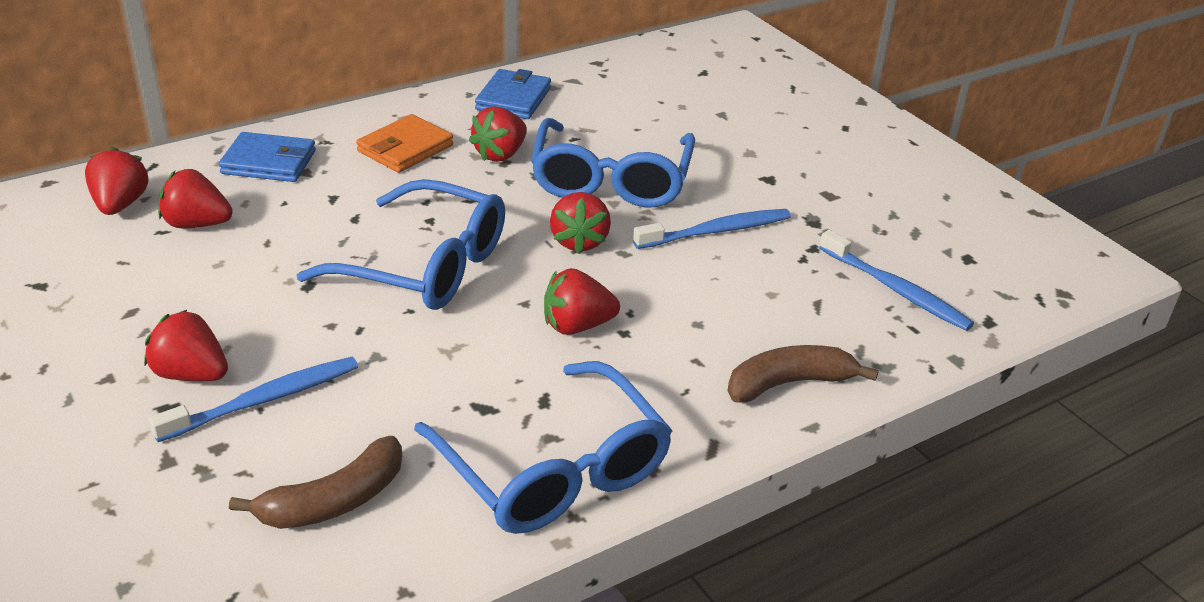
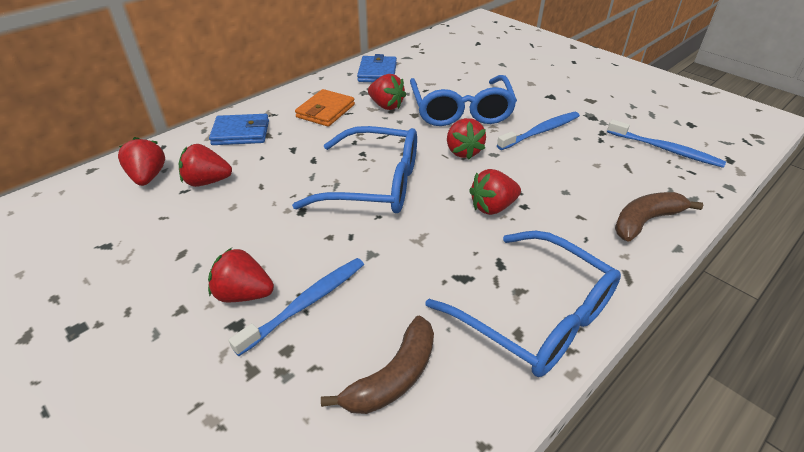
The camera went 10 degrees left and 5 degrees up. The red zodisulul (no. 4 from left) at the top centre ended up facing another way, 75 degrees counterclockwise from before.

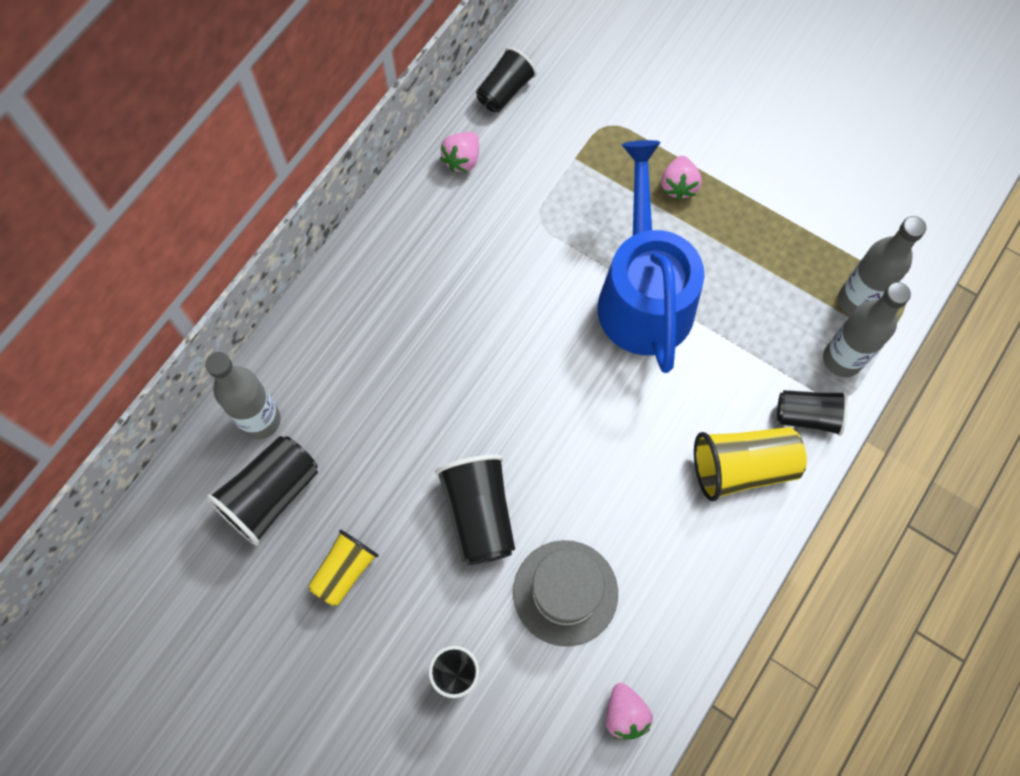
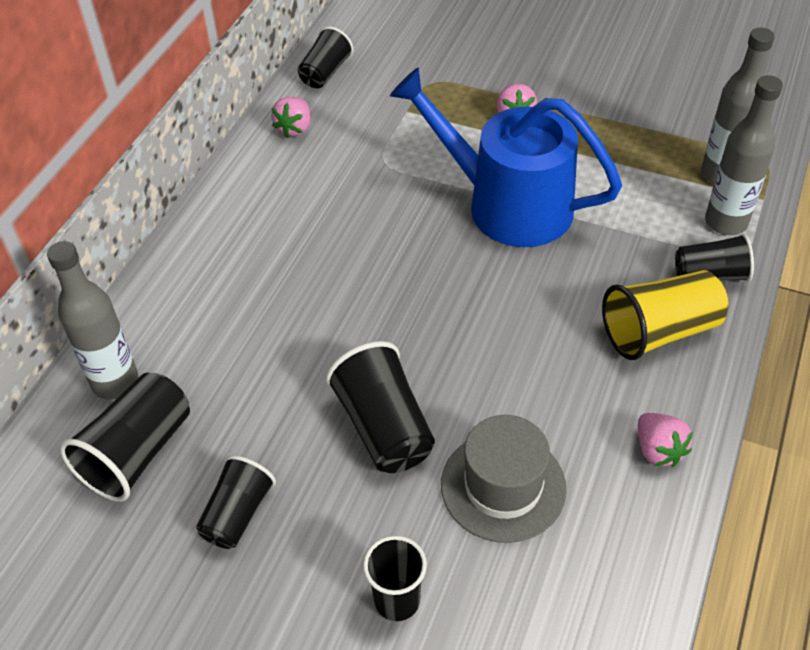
The camera went 10 degrees left and 20 degrees down. What was the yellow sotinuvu (no. 1 from left) at the bottom centre turned into the black sotinuvu (no. 2 from left) at the bottom left. The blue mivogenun at the top centre ended up facing another way, 45 degrees counterclockwise from before. The pink zodisulul (no. 2 from left in the first image) ended up elsewhere, having gone from the bottom centre to the bottom right.

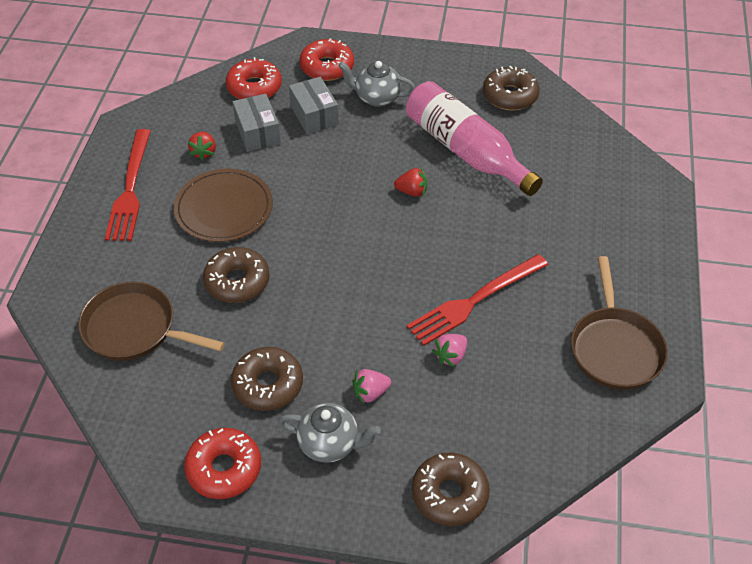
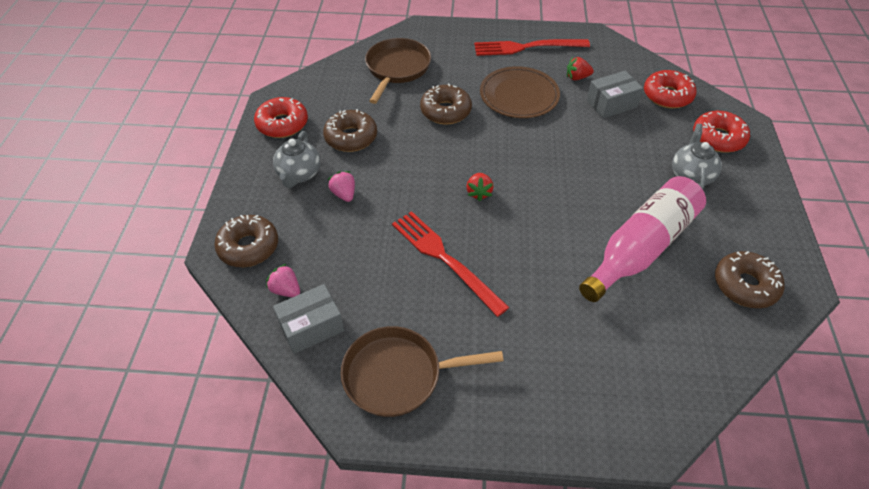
The camera went 85 degrees right and 0 degrees up. The pink zodisulul (no. 2 from left in the first image) ended up elsewhere, having gone from the centre to the middle left. The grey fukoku (no. 2 from left in the first image) ended up elsewhere, having gone from the top centre to the centre. The red zodisulul (no. 2 from left in the first image) ended up elsewhere, having gone from the top centre to the centre.

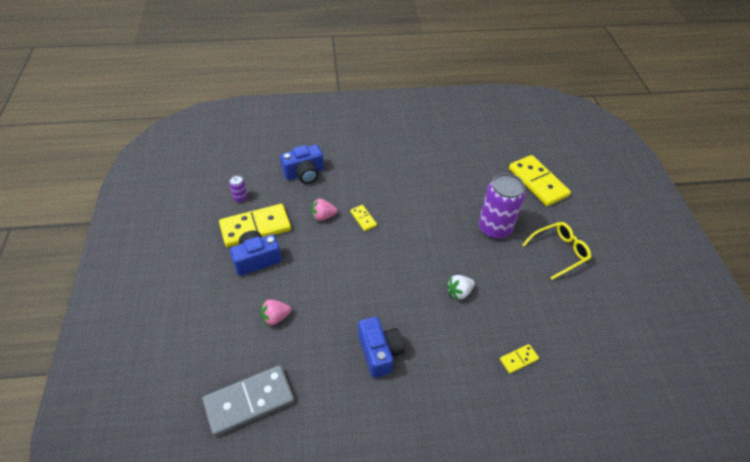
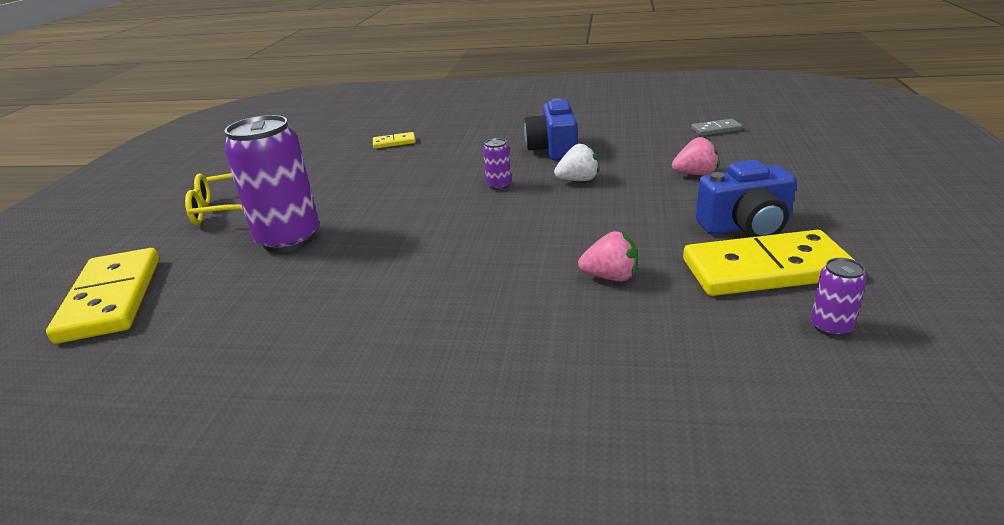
The camera went 160 degrees left and 20 degrees down. The second view gained the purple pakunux (no. 2 from left) at the top centre. The white zodisulul ended up elsewhere, having gone from the centre to the top centre. The size of the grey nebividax at the bottom left changed by a factor of 0.46. The second view lost the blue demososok (no. 2 from left) at the centre. The second view lost the yellow nebividax (no. 2 from left) at the centre.

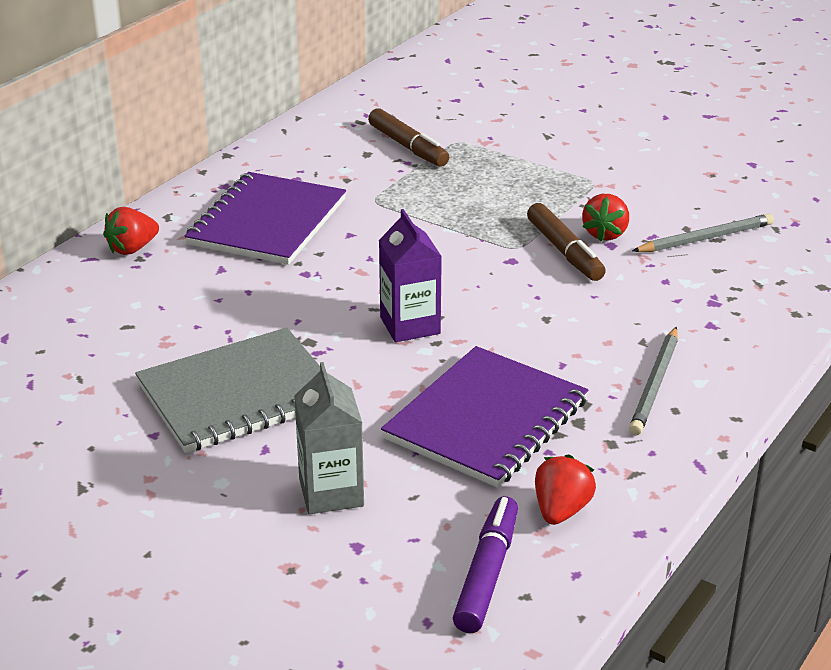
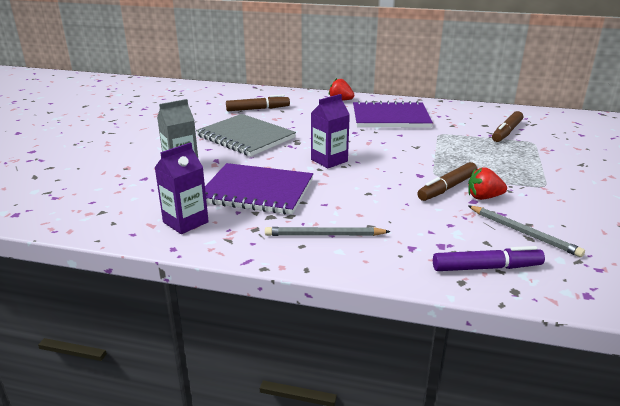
The camera went 70 degrees right and 5 degrees down. Where the red zodisulul (no. 2 from left) stood at the bottom right, the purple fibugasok (no. 1 from left) came to stand at the middle left. The second view gained the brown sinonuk (no. 1 from left) at the top centre. The purple sinonuk ended up elsewhere, having gone from the bottom centre to the middle right.

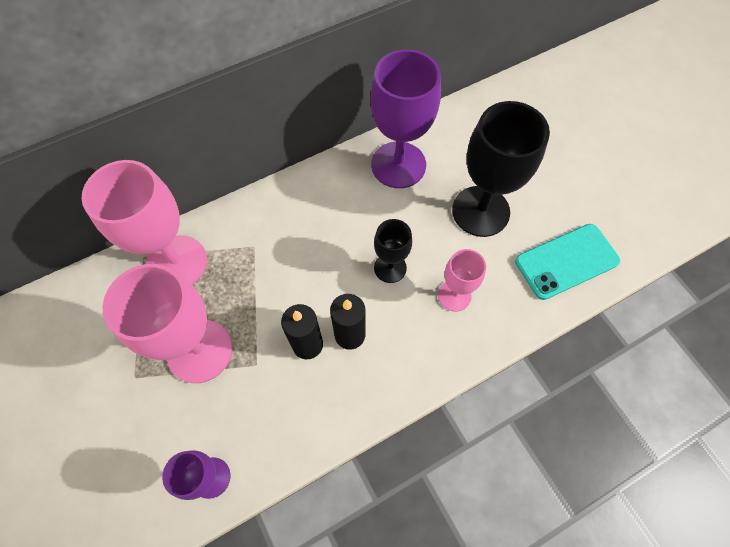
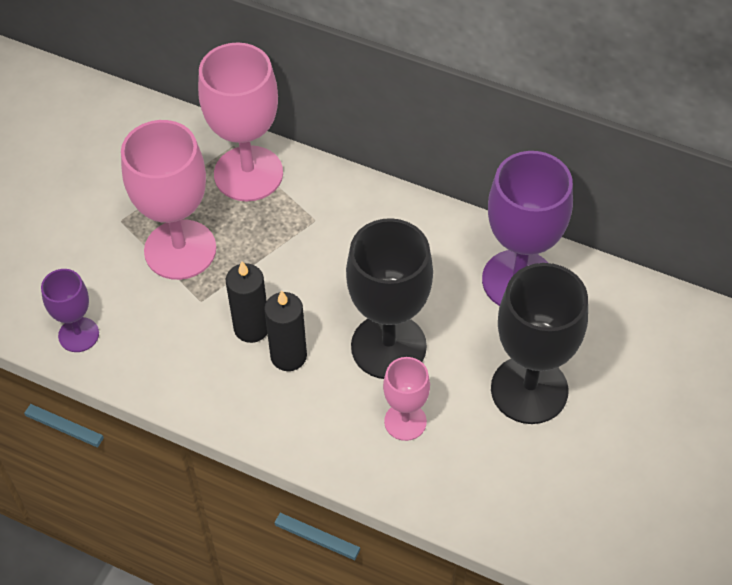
The camera went 55 degrees right and 10 degrees down. The size of the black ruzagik (no. 1 from left) at the centre changed by a factor of 1.85. The second view lost the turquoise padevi at the middle right.

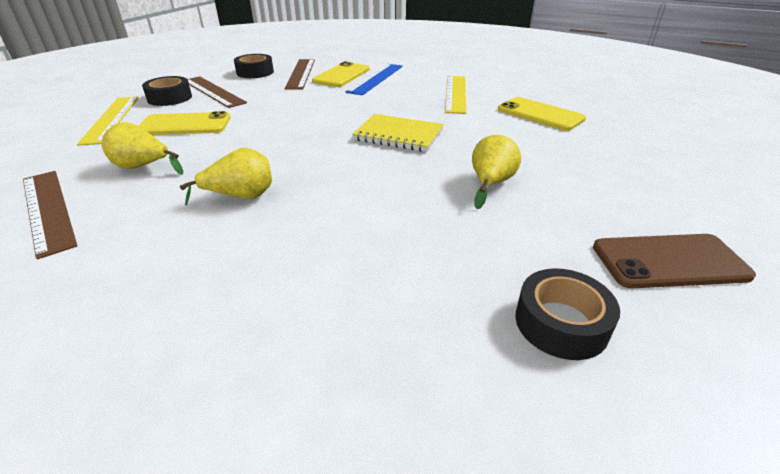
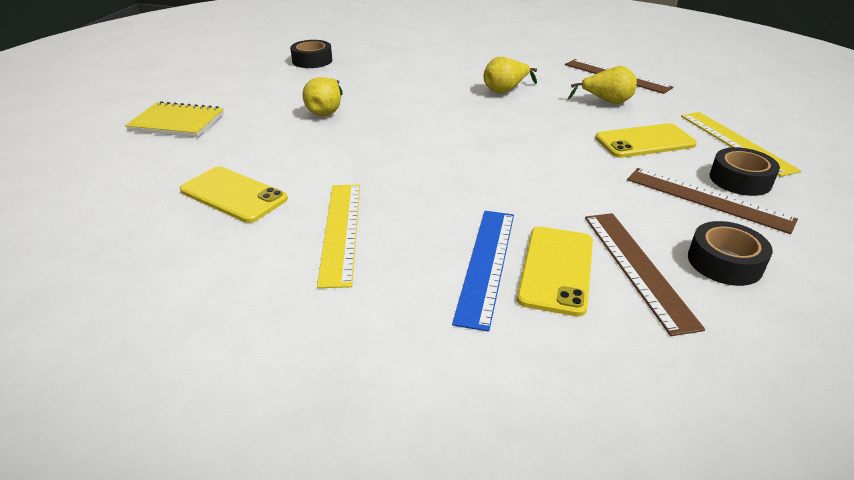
The camera went 170 degrees right and 0 degrees up. The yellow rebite ended up elsewhere, having gone from the top centre to the top left. The second view lost the brown padevi at the middle right.

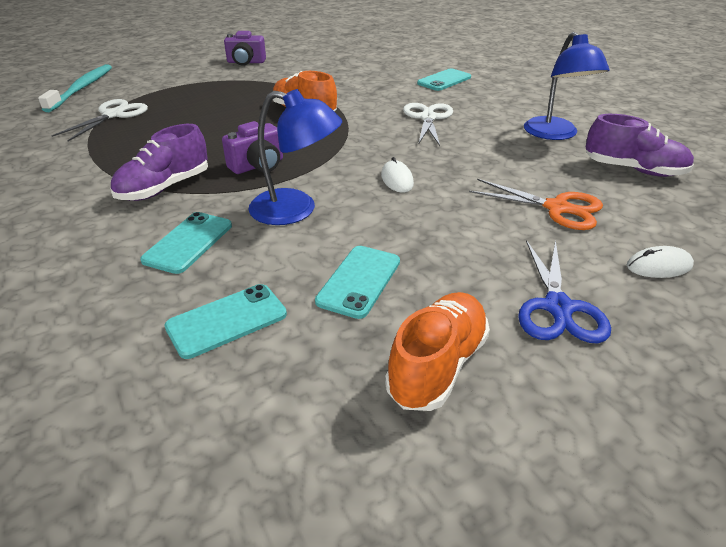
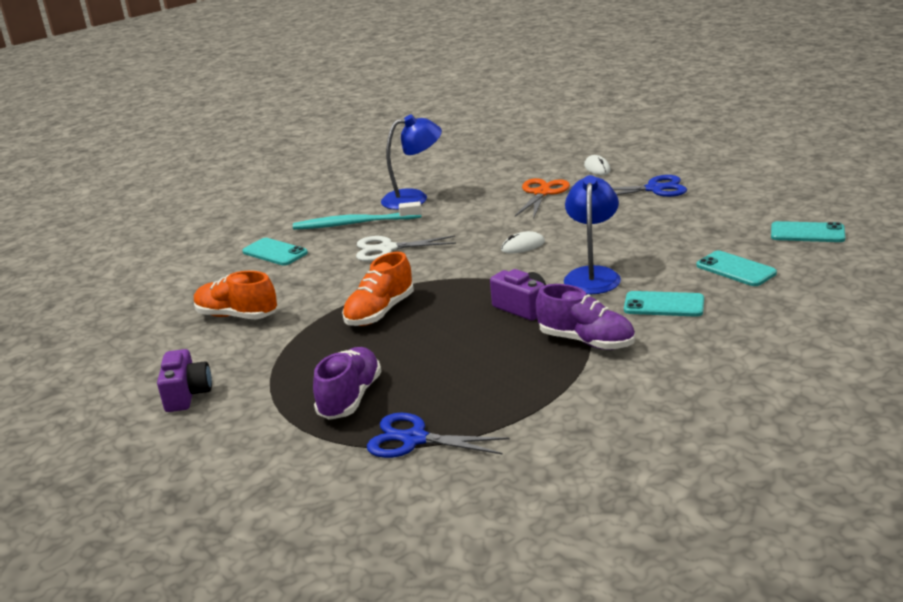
The camera went 95 degrees left and 10 degrees down. The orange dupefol (no. 2 from left in the first image) ended up elsewhere, having gone from the centre to the middle left. The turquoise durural ended up elsewhere, having gone from the top left to the centre. The purple dupefol (no. 2 from left in the first image) ended up elsewhere, having gone from the top right to the centre. What was the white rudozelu (no. 1 from left) at the top left turned into the blue rudozelu (no. 1 from left) at the bottom centre. The turquoise padevi (no. 3 from left in the first image) ended up elsewhere, having gone from the centre to the middle right.

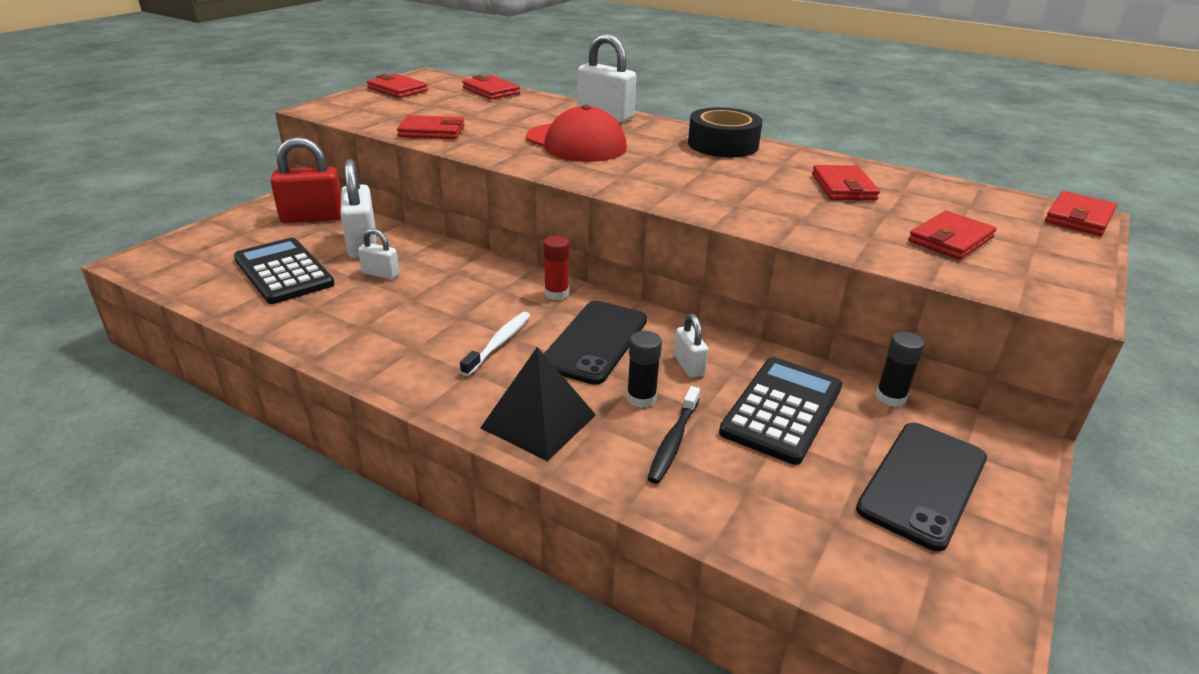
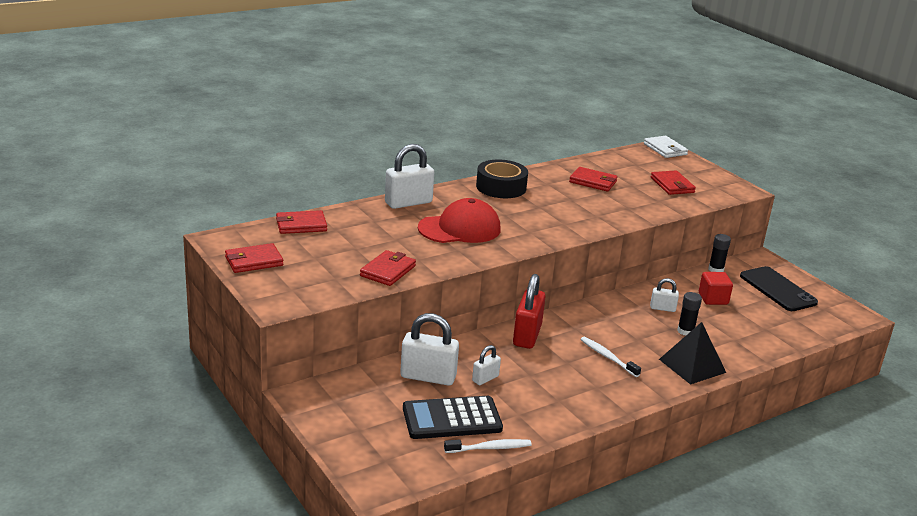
The camera went 65 degrees left and 5 degrees down. The second view gained the white durural (no. 1 from left) at the bottom centre. The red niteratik ended up elsewhere, having gone from the top left to the centre. What was the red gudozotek (no. 6 from left) at the top right turned into the white gudozotek at the top right. Where the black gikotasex (no. 2 from left) stood at the centre, the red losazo came to stand at the middle right. The second view lost the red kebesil at the centre. The second view lost the black padevi (no. 1 from left) at the centre. The second view lost the black durural at the centre.

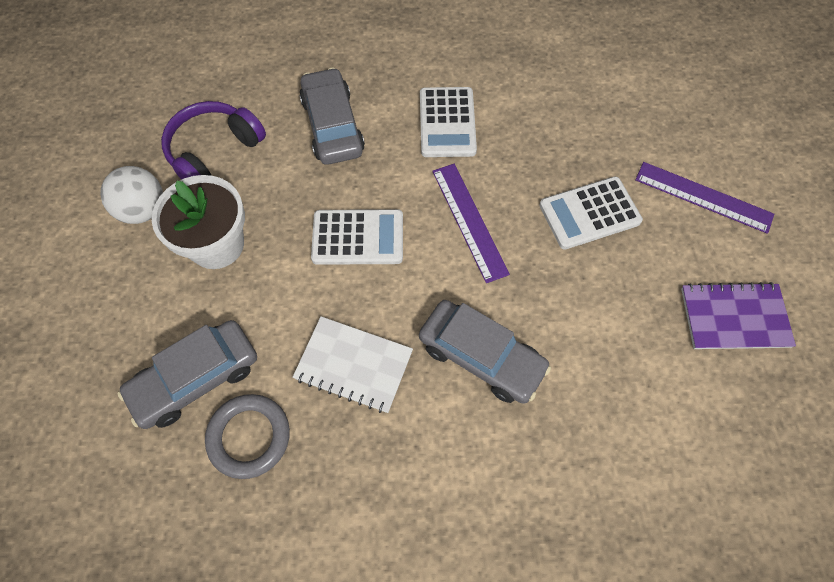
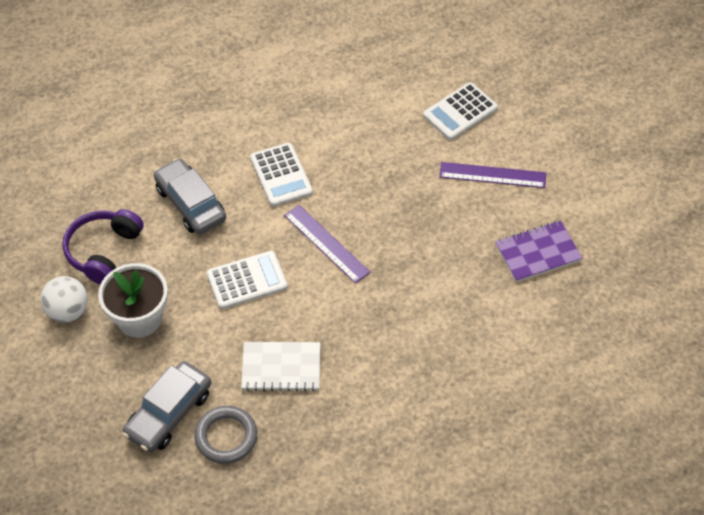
The camera went 20 degrees left and 10 degrees down. The white gikotasex (no. 3 from left) ended up elsewhere, having gone from the middle right to the top centre. The second view lost the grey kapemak (no. 3 from left) at the centre.

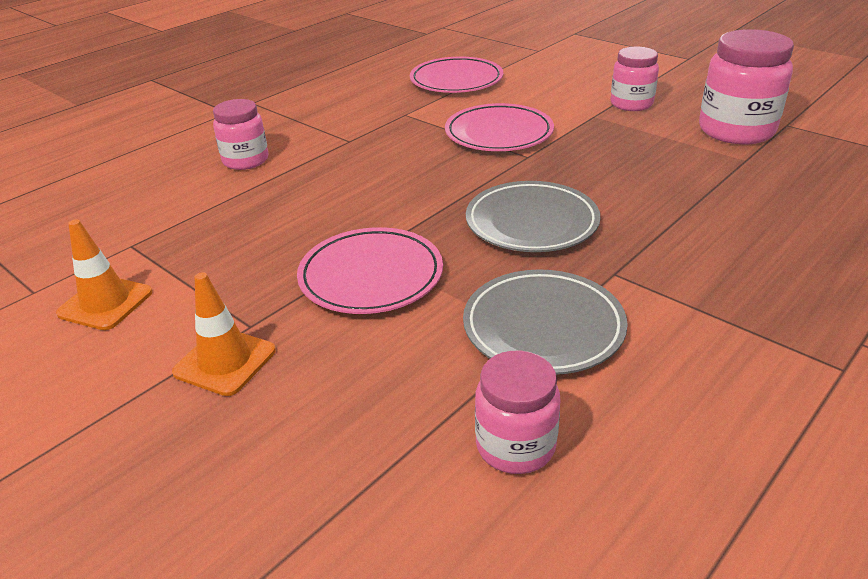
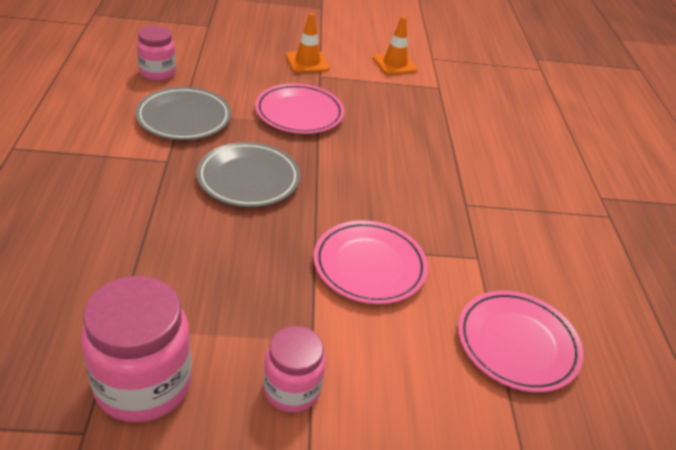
The camera went 130 degrees right and 5 degrees up. The second view lost the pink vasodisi (no. 1 from left) at the top left.

